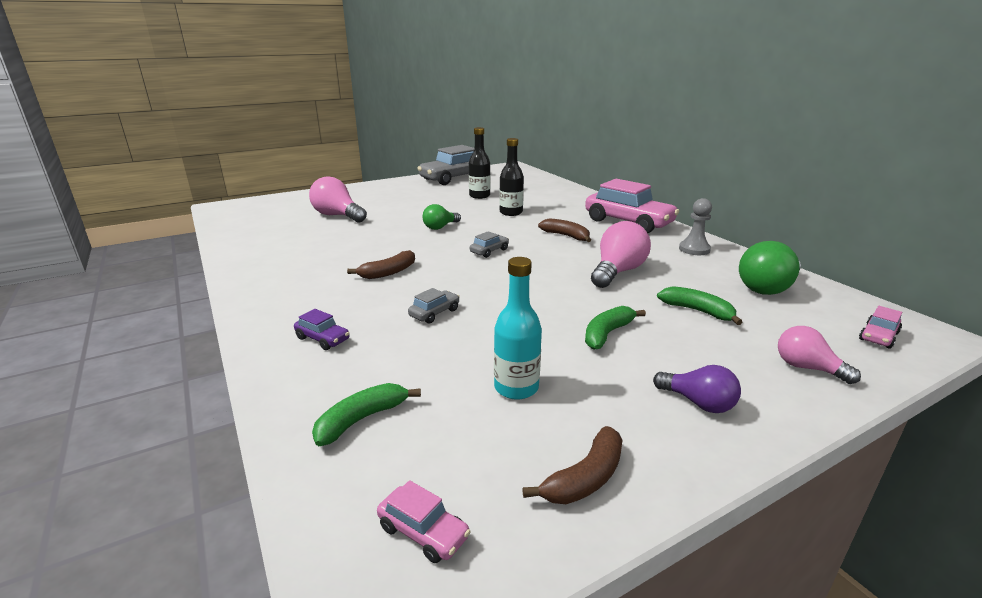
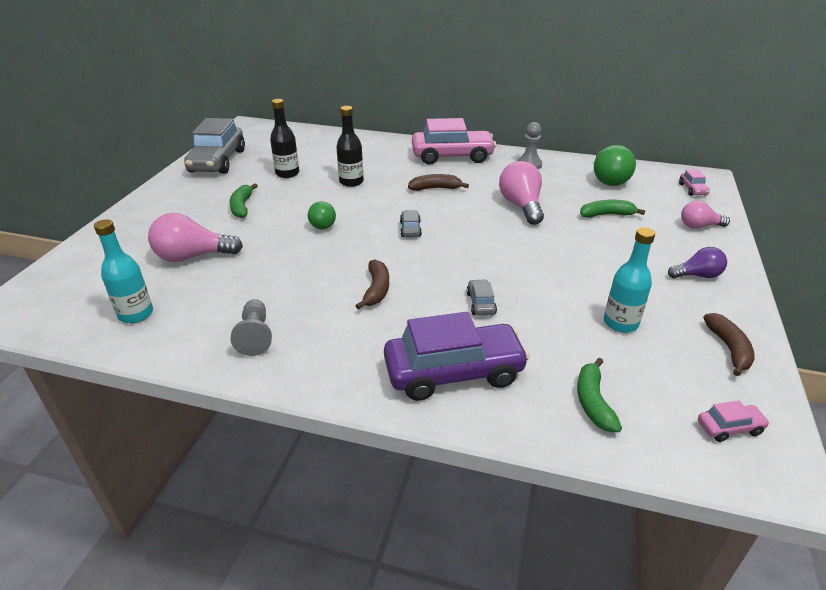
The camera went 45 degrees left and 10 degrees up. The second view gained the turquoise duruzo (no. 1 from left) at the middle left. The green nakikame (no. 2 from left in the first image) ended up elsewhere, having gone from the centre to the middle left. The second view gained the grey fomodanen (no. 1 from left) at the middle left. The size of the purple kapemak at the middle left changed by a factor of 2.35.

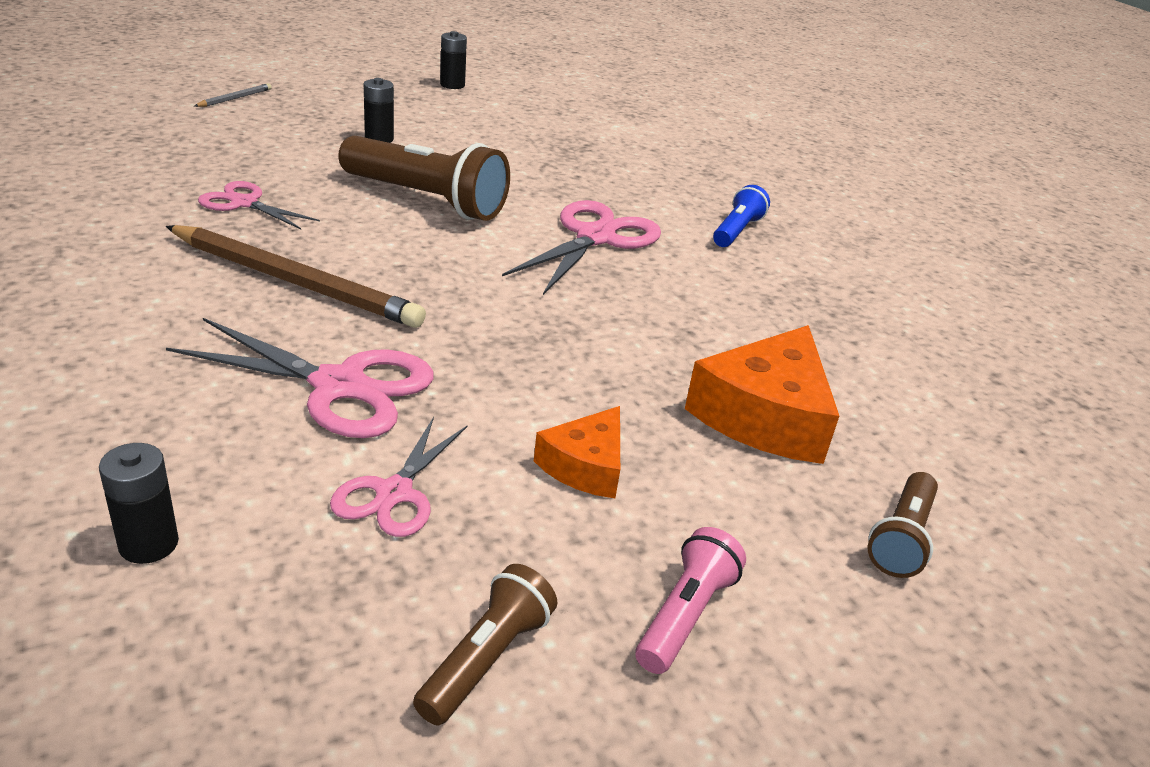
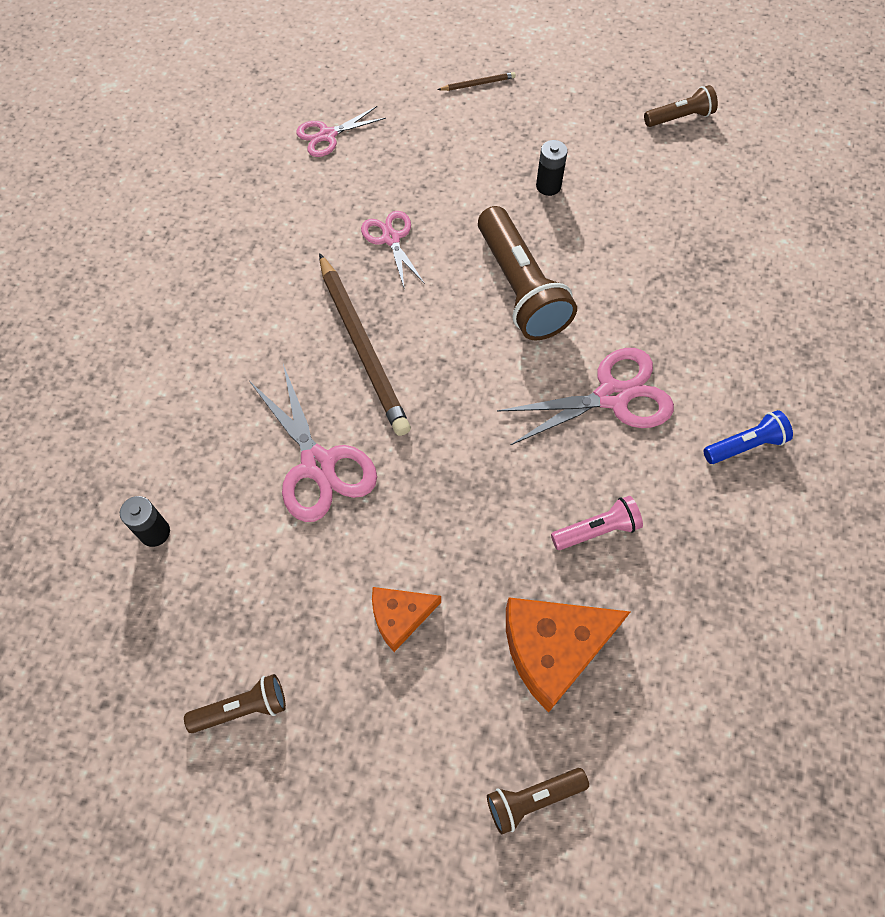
The camera went 45 degrees right and 30 degrees up. The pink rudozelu (no. 3 from left in the first image) ended up elsewhere, having gone from the centre to the top centre. What was the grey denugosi at the top left turned into the brown denugosi (no. 2 from left) at the top centre. The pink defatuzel ended up elsewhere, having gone from the bottom centre to the middle right. Where the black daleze (no. 3 from left) stood at the top centre, the brown defatuzel (no. 4 from left) came to stand at the top right.

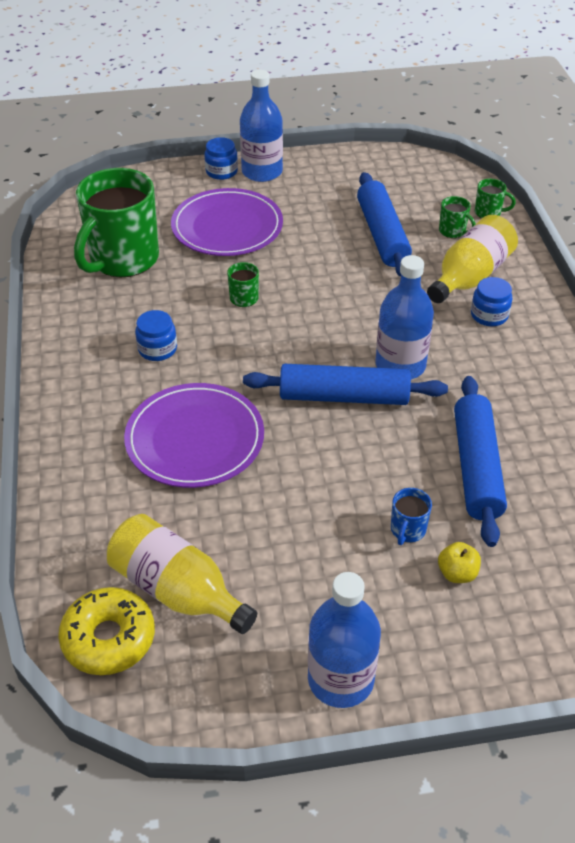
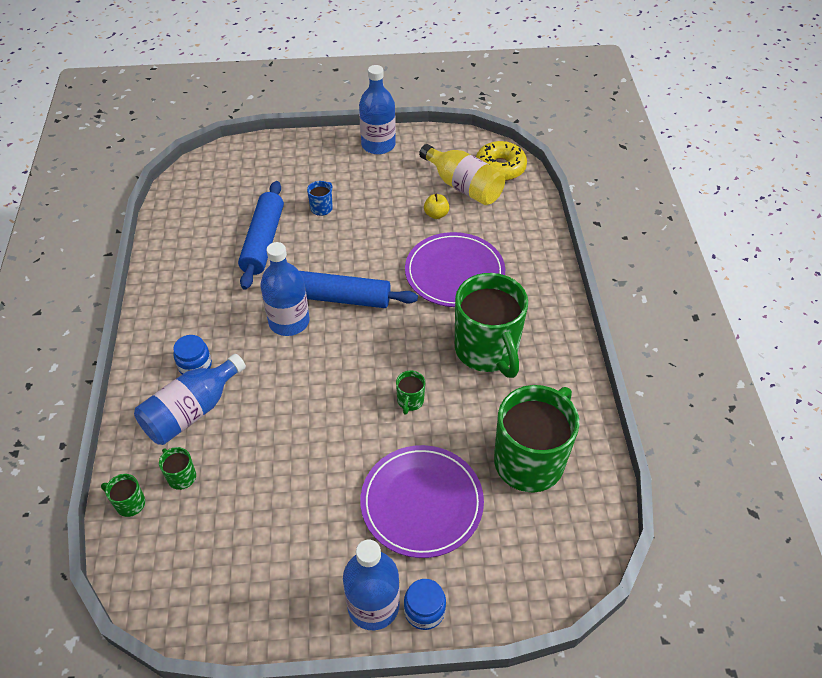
The camera went 175 degrees left and 5 degrees up. What was the yellow duruzo (no. 2 from left) at the top right turned into the blue duruzo (no. 1 from left) at the middle left. The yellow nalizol ended up elsewhere, having gone from the bottom right to the top centre. Where the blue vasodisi (no. 1 from left) stood at the middle left, the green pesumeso (no. 4 from left) came to stand at the centre. The second view lost the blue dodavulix (no. 2 from left) at the top right.

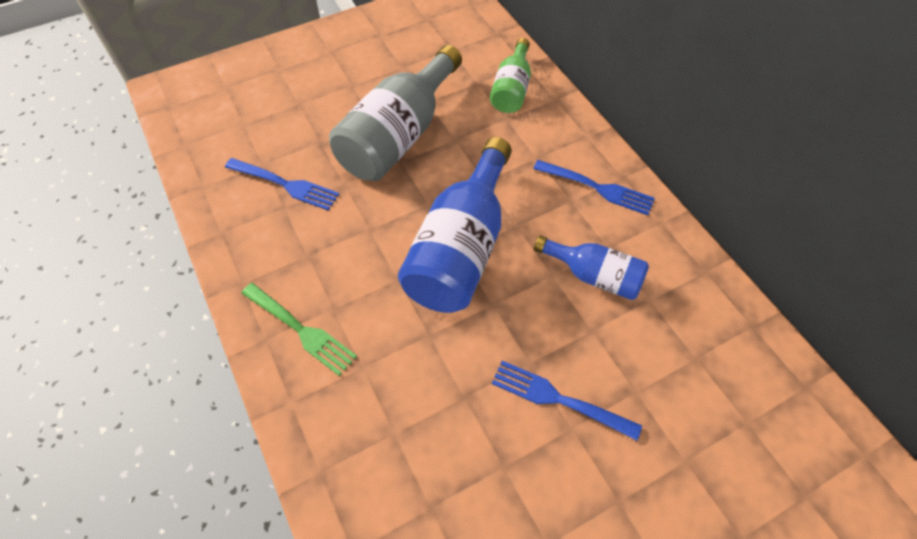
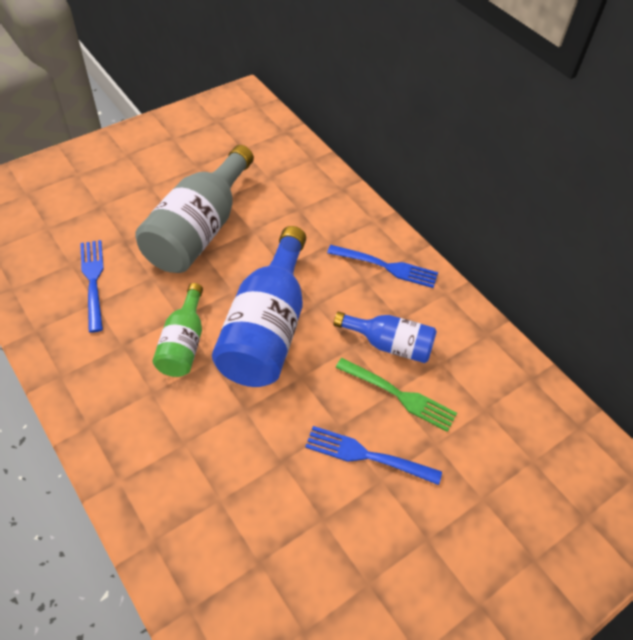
The camera went 10 degrees left and 5 degrees down. The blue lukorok (no. 1 from left) at the middle left ended up facing another way, 120 degrees counterclockwise from before. The green duruzo ended up elsewhere, having gone from the top centre to the middle left. The green lukorok ended up elsewhere, having gone from the middle left to the centre.

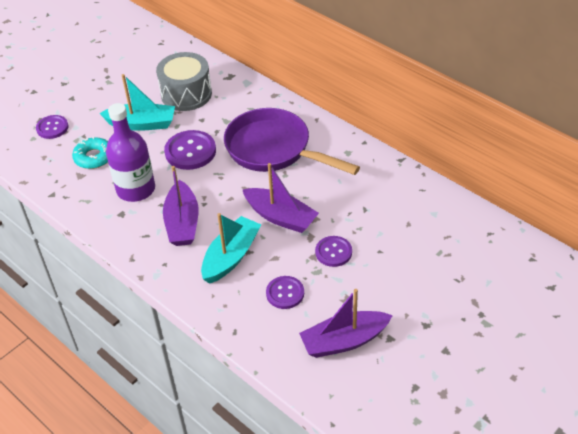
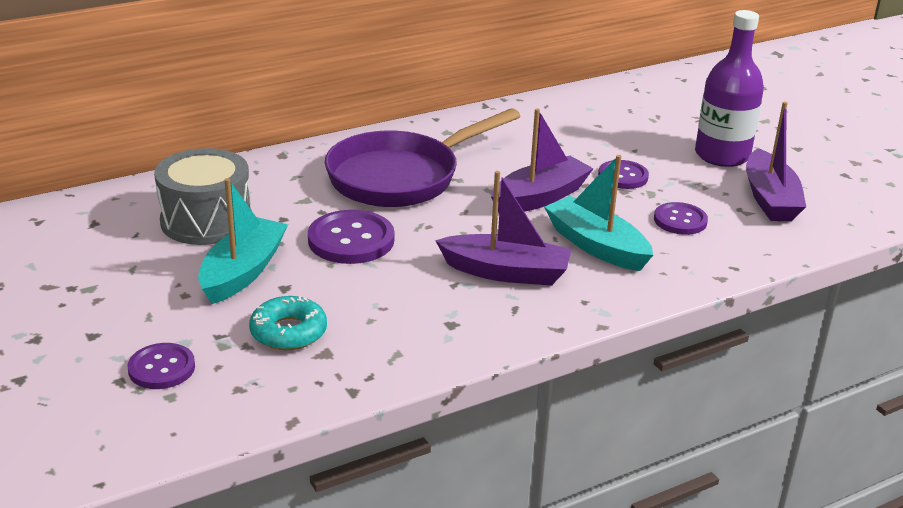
The camera went 75 degrees left and 15 degrees down. The purple duruzo ended up elsewhere, having gone from the middle left to the top right.

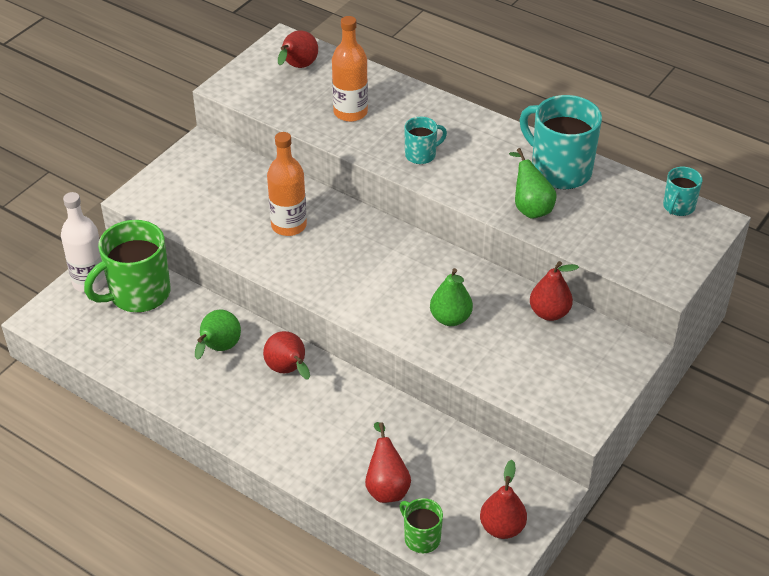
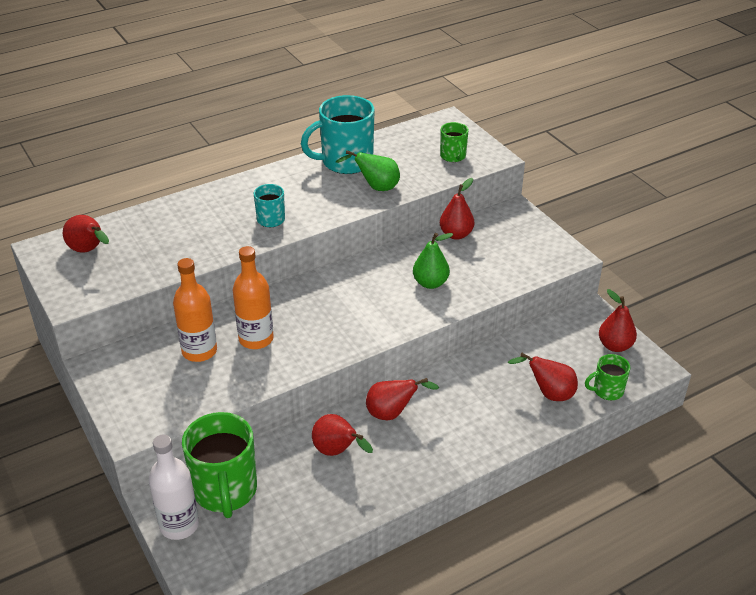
The camera went 65 degrees left and 5 degrees down. The orange duruzo (no. 2 from left in the first image) ended up elsewhere, having gone from the top centre to the middle left. What was the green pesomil (no. 1 from left) at the middle left turned into the red pesomil (no. 2 from left) at the bottom centre. The second view gained the green pesumeso (no. 2 from left) at the top centre. The second view lost the turquoise pesumeso (no. 3 from left) at the top right.

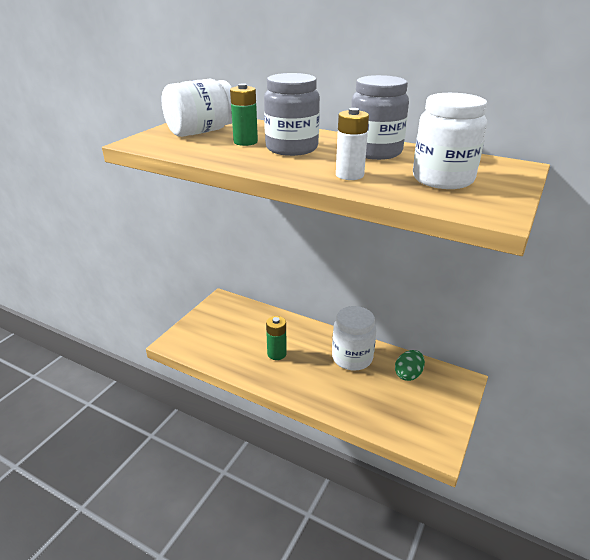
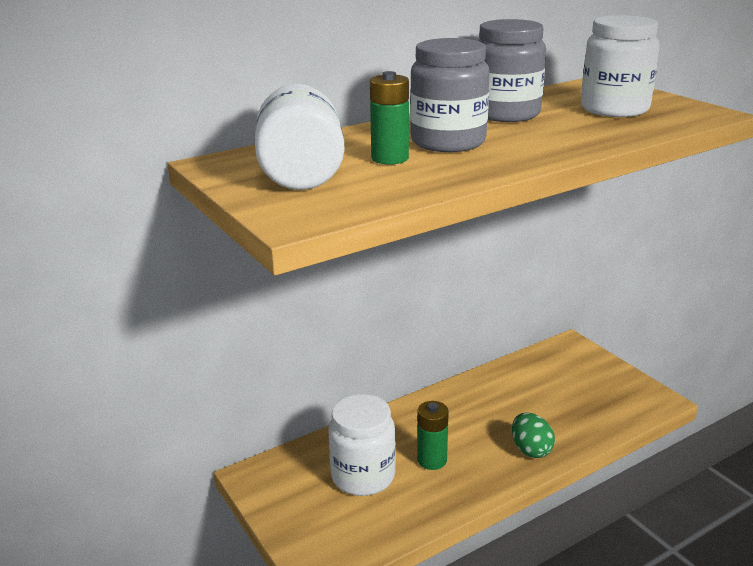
The camera went 60 degrees left and 5 degrees down. The white vasodisi (no. 2 from left) ended up elsewhere, having gone from the centre to the bottom centre. The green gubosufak ended up elsewhere, having gone from the middle right to the bottom right. The second view lost the white daleze at the top centre.

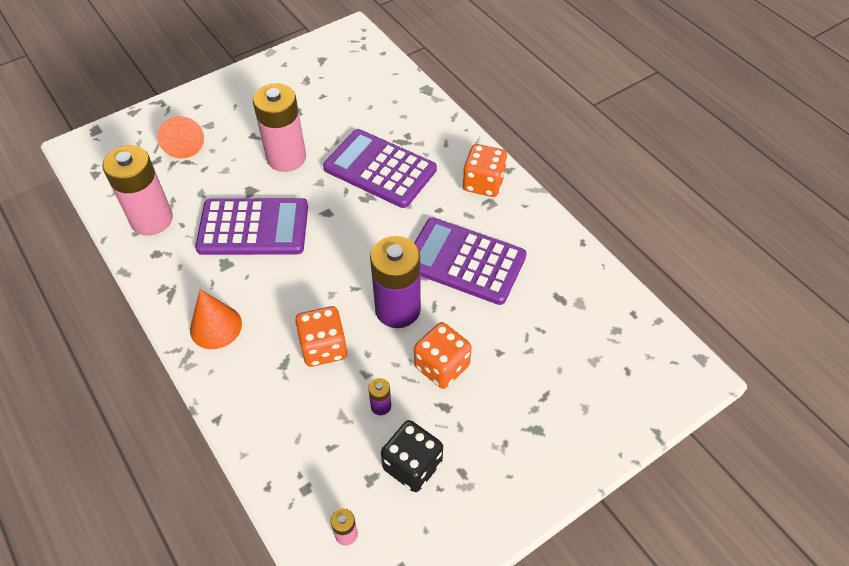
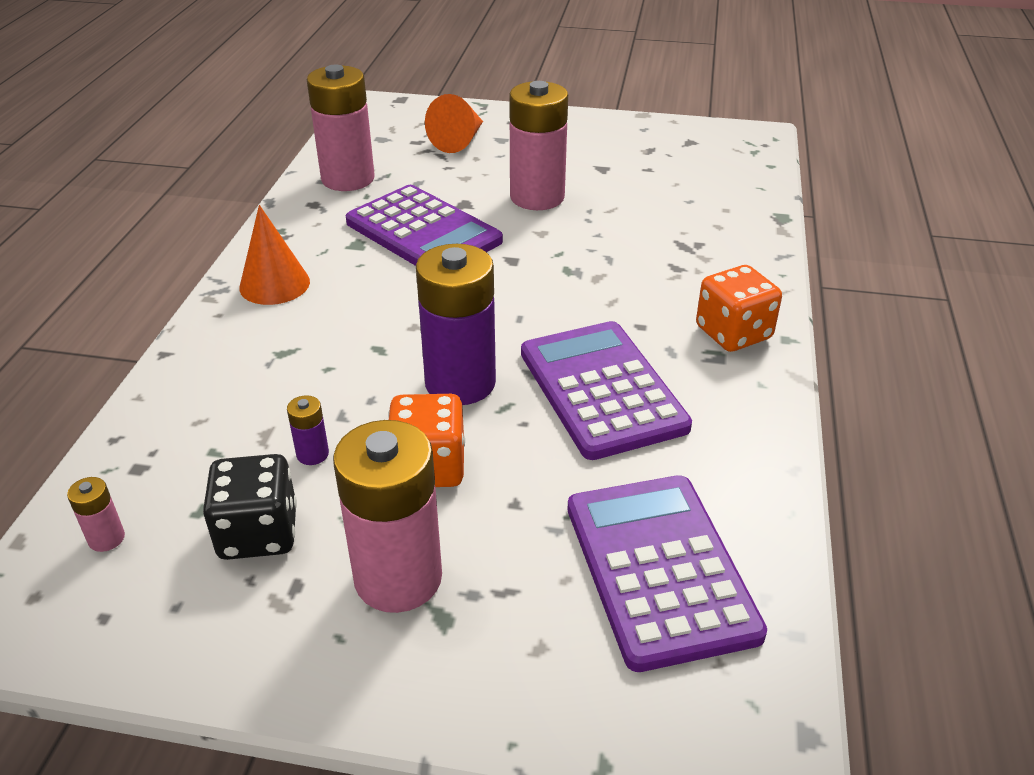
The camera went 45 degrees right and 15 degrees down. The second view gained the pink daleze (no. 3 from left) at the centre. The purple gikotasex (no. 2 from left in the first image) ended up elsewhere, having gone from the top centre to the bottom centre. The second view lost the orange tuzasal (no. 1 from left) at the centre.

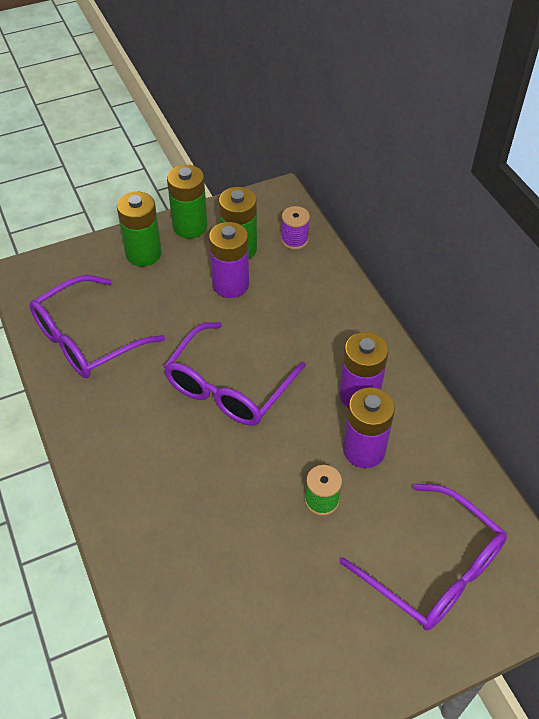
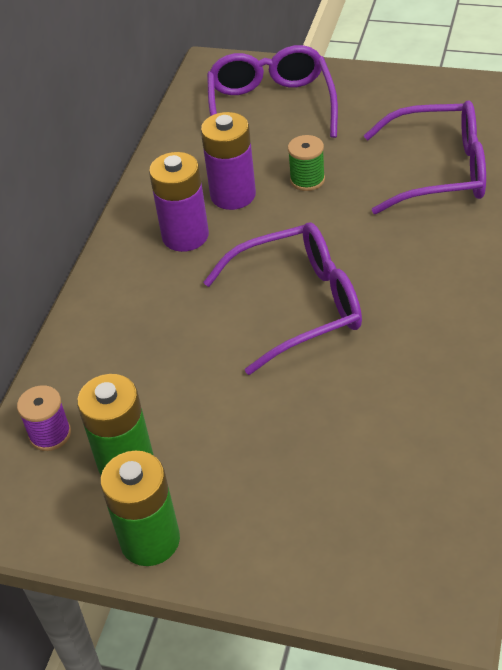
The camera went 135 degrees left and 5 degrees down. The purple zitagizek (no. 1 from left in the first image) ended up elsewhere, having gone from the middle left to the top right. The second view lost the green daleze (no. 1 from left) at the top left. The second view lost the purple daleze (no. 1 from left) at the centre.

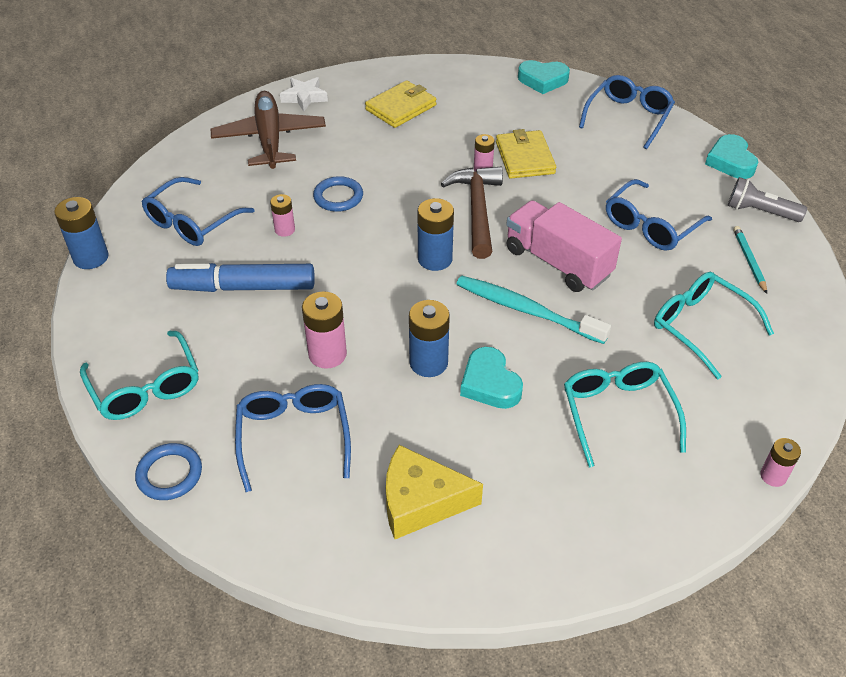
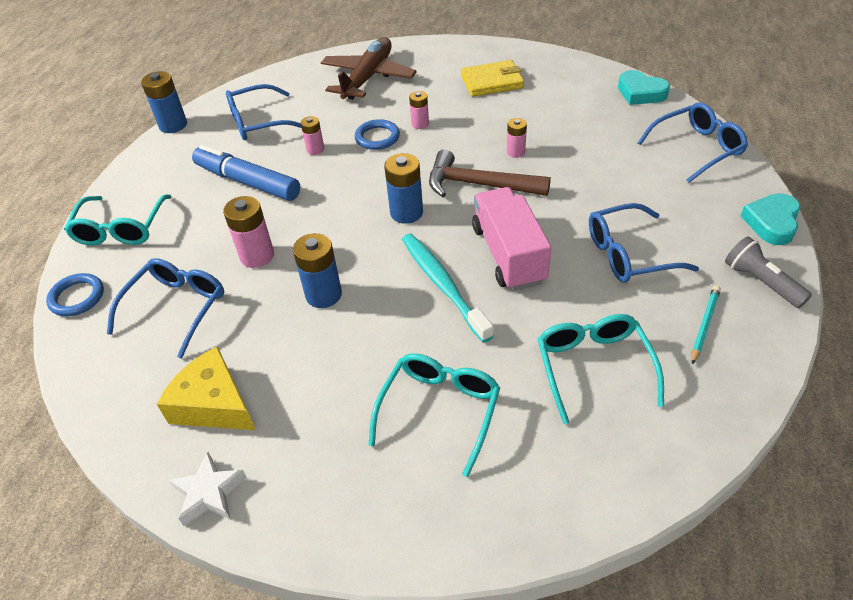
The camera went 35 degrees right and 0 degrees up. The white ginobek ended up elsewhere, having gone from the top centre to the bottom left. The pink daleze (no. 4 from left in the first image) ended up elsewhere, having gone from the bottom right to the top centre. The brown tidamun at the top centre ended up facing another way, 105 degrees counterclockwise from before. The second view lost the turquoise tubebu (no. 1 from left) at the centre. The second view lost the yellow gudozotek (no. 2 from left) at the top centre.

